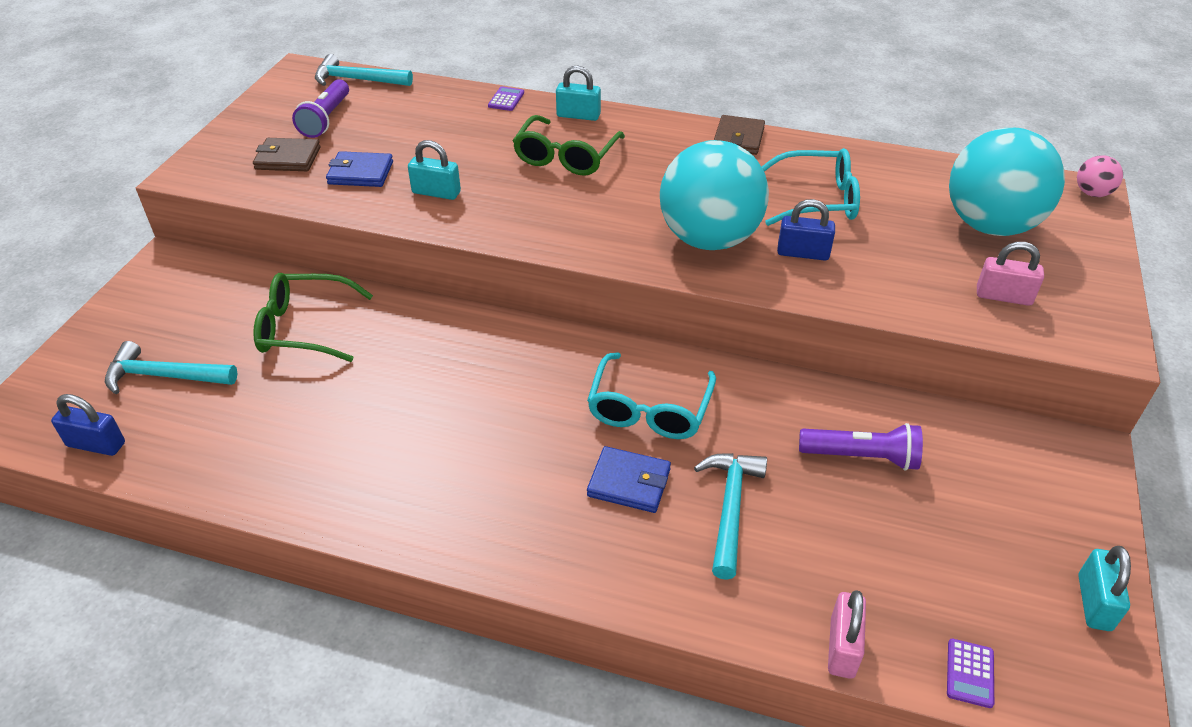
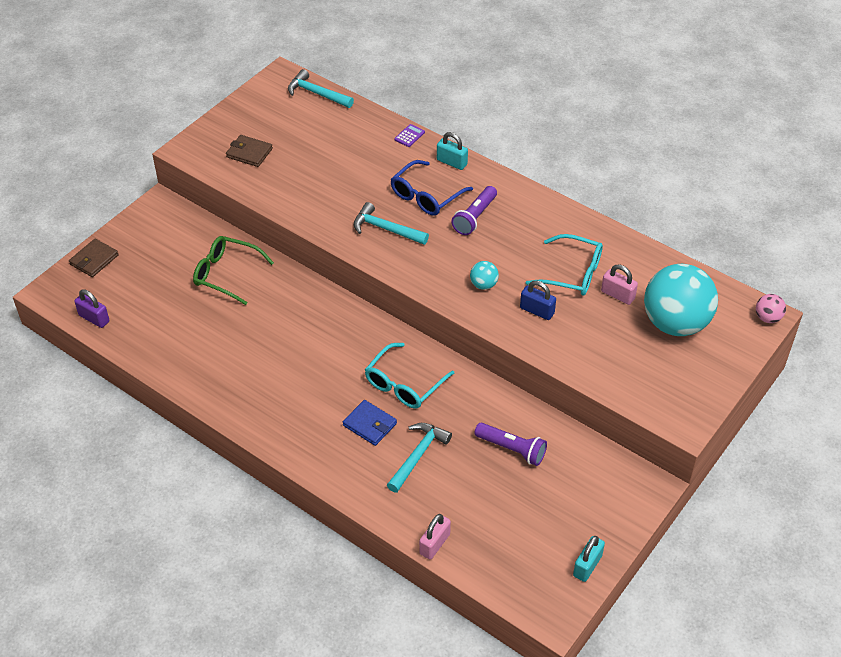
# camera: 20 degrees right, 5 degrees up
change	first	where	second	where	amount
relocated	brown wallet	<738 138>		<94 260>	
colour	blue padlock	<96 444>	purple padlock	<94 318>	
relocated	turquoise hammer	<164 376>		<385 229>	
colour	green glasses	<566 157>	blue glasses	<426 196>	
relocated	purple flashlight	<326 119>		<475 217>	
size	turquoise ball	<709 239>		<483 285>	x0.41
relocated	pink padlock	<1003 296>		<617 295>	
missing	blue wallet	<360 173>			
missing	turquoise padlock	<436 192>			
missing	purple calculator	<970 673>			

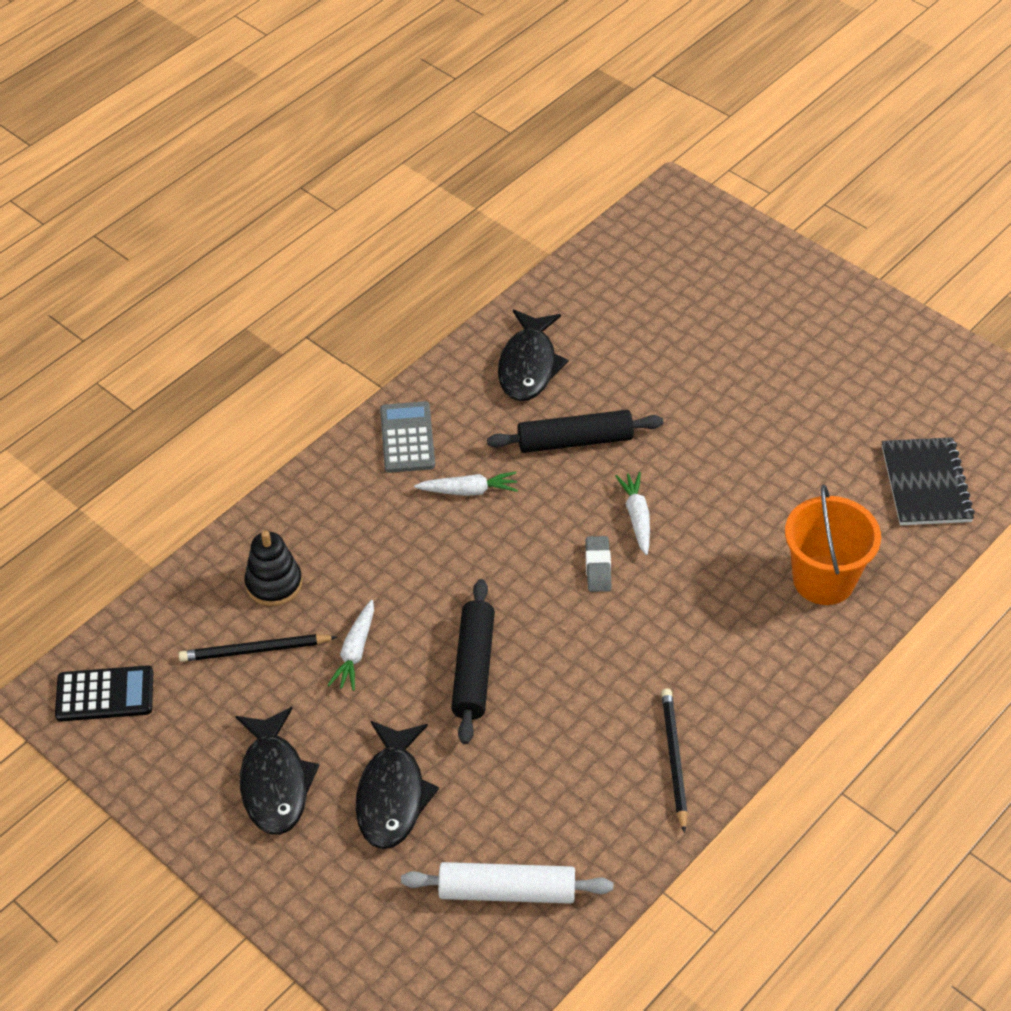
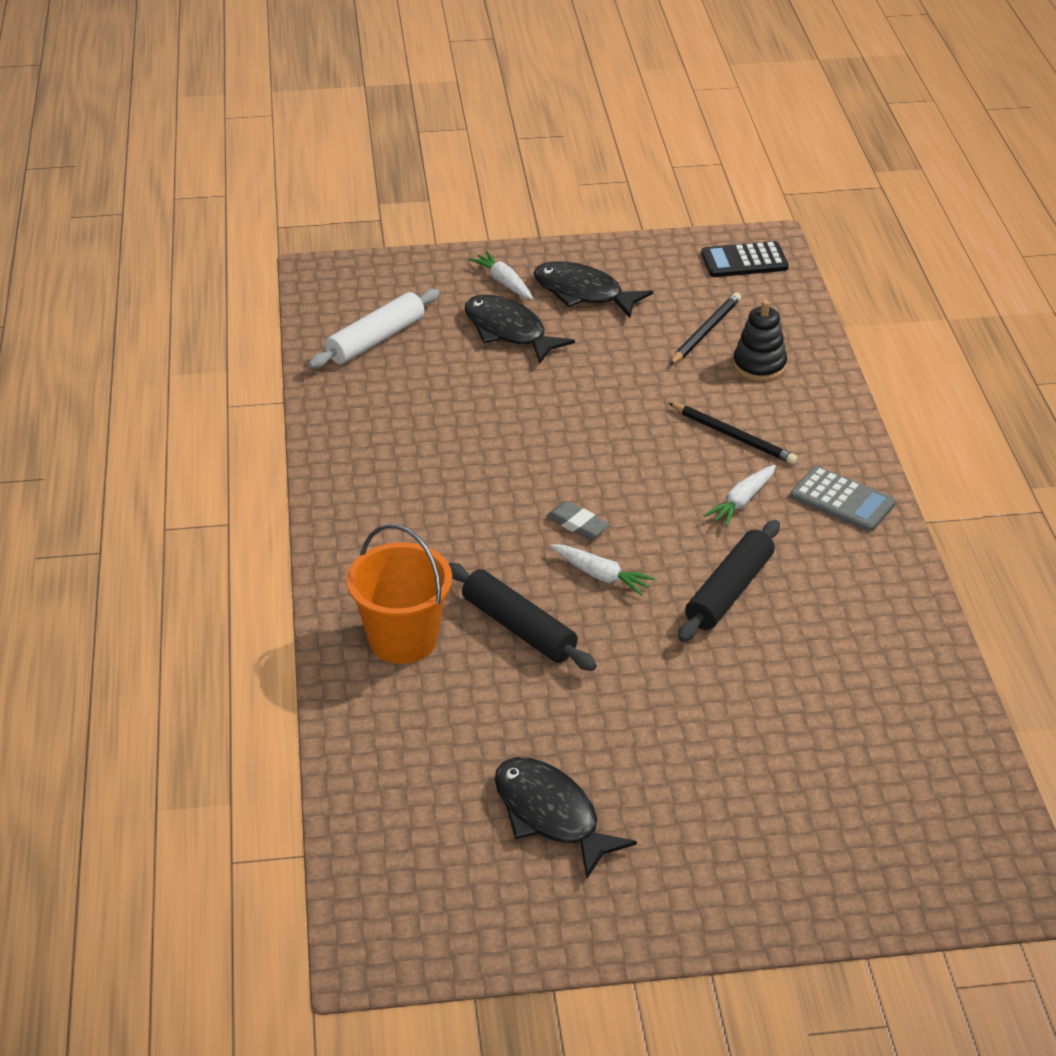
# camera: 130 degrees right, 10 degrees down
change	first	where	second	where	amount
relocated	black rolling pin	<474 668>		<518 628>	
relocated	white carrot	<355 651>		<504 282>	
relocated	black fish	<529 365>		<550 815>	
relocated	black pencil	<673 759>		<733 436>	
spun	black calculator	<105 694>		<744 261>	45 degrees clockwise
missing	black notebook	<925 484>			

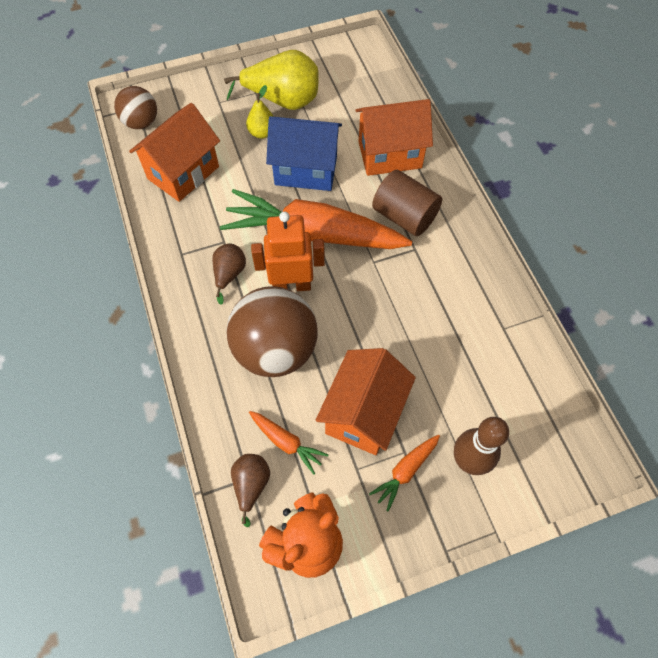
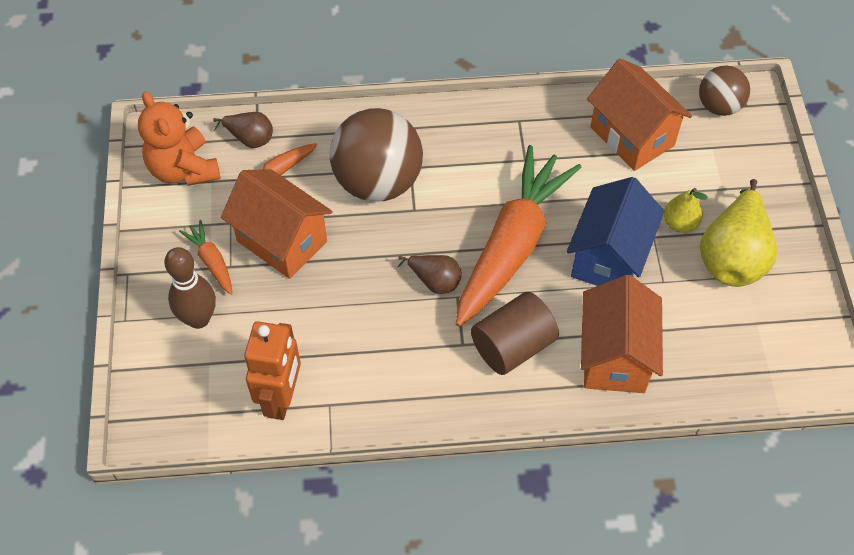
# camera: 105 degrees right, 5 degrees down
change	first	where	second	where	amount
relocated	orange robot	<291 285>		<281 398>	
relocated	brown pear	<229 274>		<434 281>	

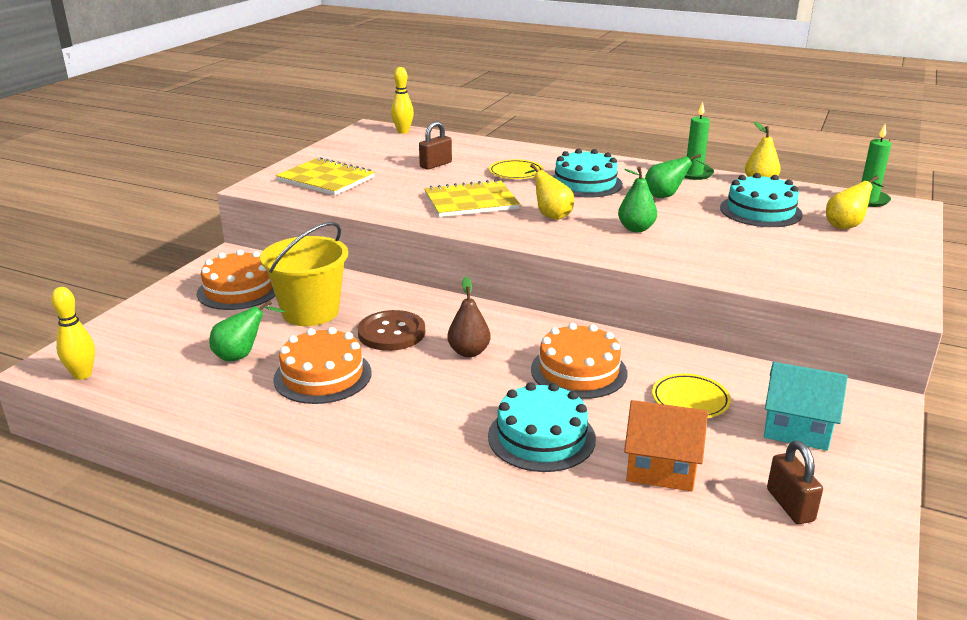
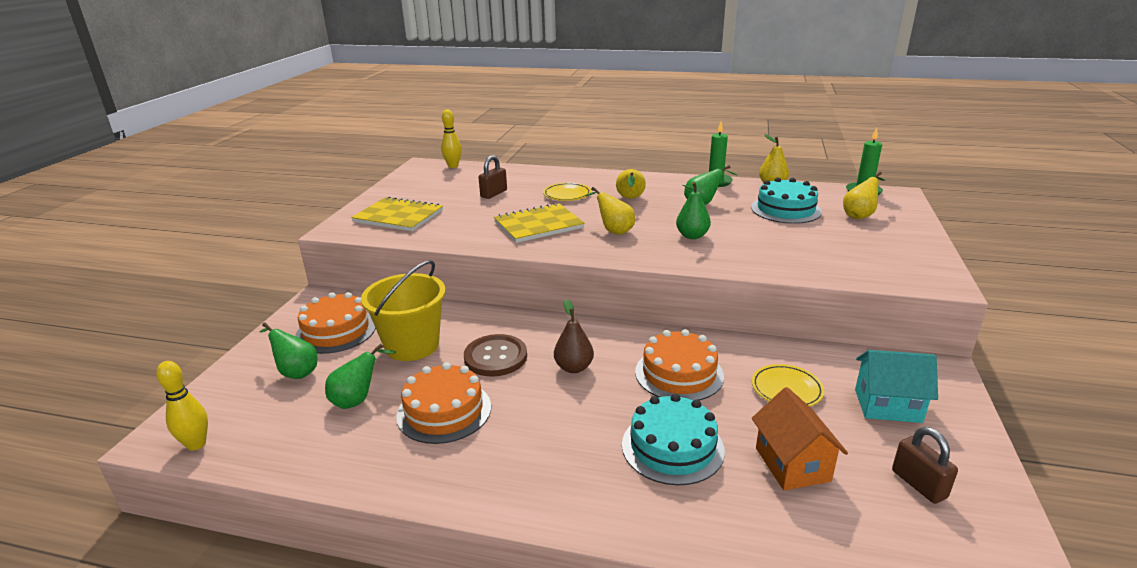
# camera: 10 degrees left, 0 degrees up
change	first	where	second	where	amount
appeared			green pear	<296 372>	
exchanged	turquoise cake	<585 183>	yellow pear	<630 199>	
spun	orange house	<661 469>		<792 464>	75 degrees clockwise

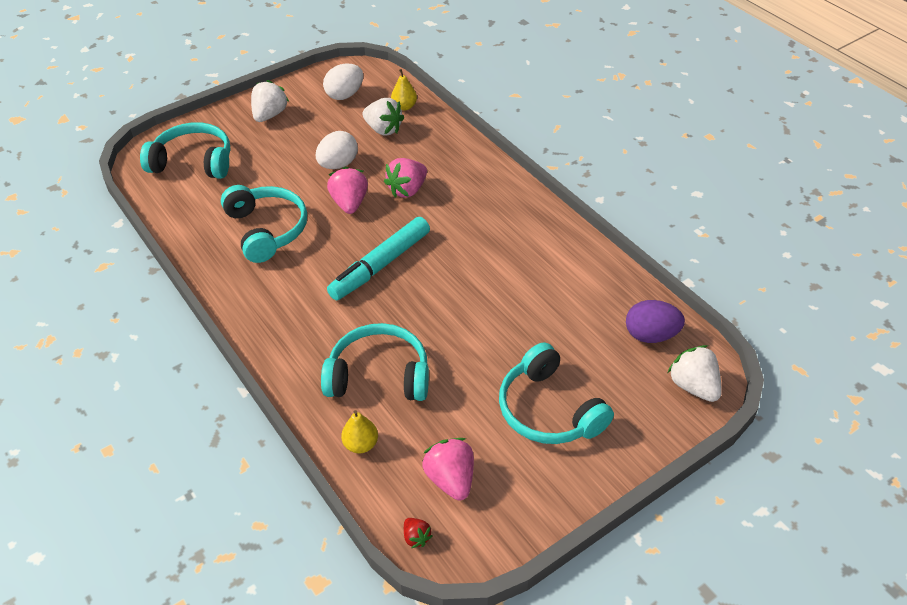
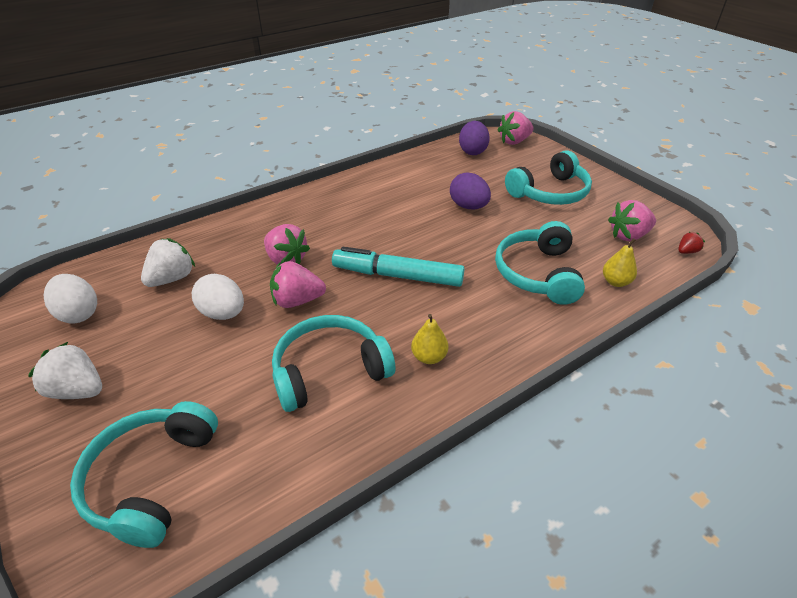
# camera: 90 degrees left, 5 degrees down
change	first	where	second	where	amount
spun	turquoise marker	<380 265>		<397 276>	150 degrees clockwise
relocated	yellow pear	<404 107>		<429 357>	
appeared			purple egg	<468 206>	
colour	white strawberry	<693 386>	pink strawberry	<514 141>	

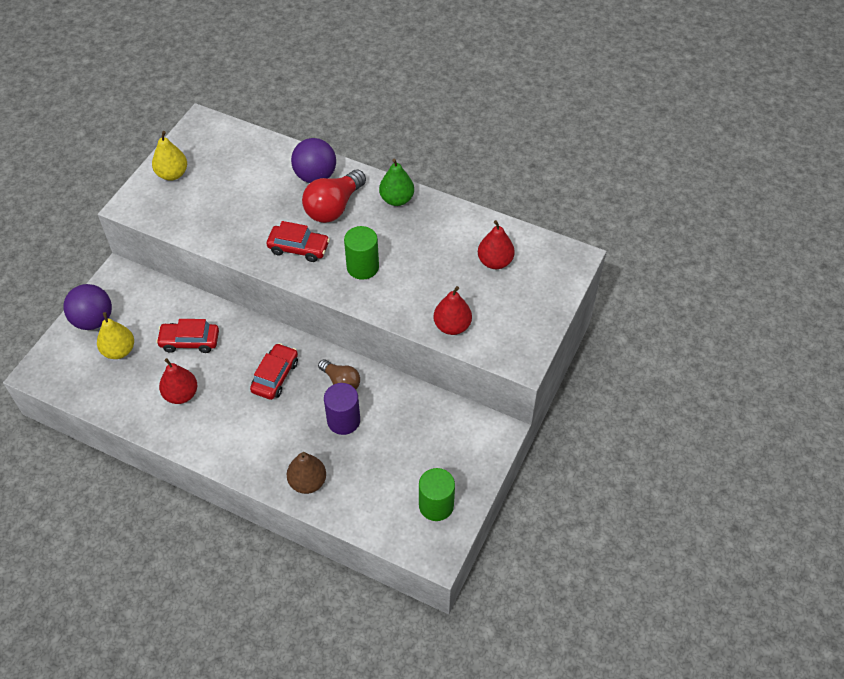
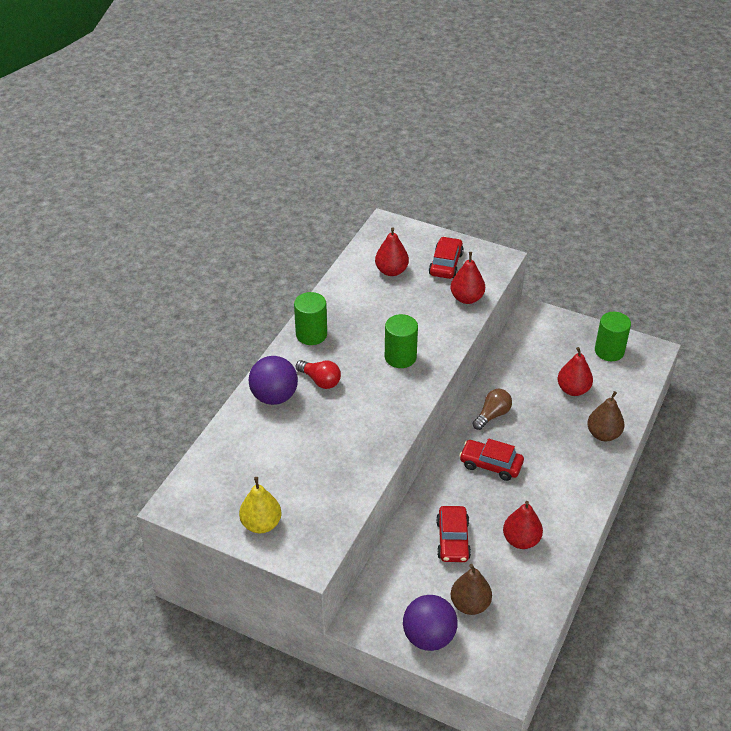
# camera: 90 degrees left, 10 degrees down
change	first	where	second	where	amount
exchanged	green pear	<397 199>	green cylinder	<311 334>	
size	red light bulb	<333 207>		<320 381>	x0.62
relocated	red car	<299 248>		<446 264>	
colour	yellow pear	<119 350>	brown pear	<470 604>	
appeared			red pear	<573 389>	
missing	purple cylinder	<343 420>			

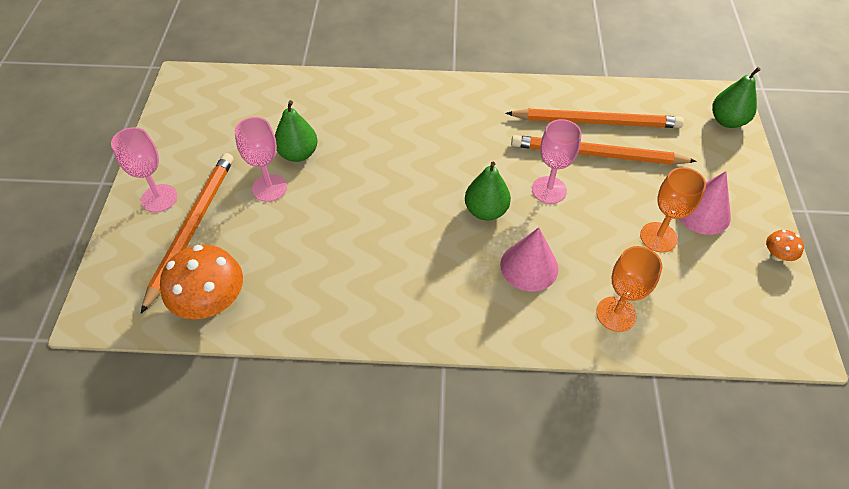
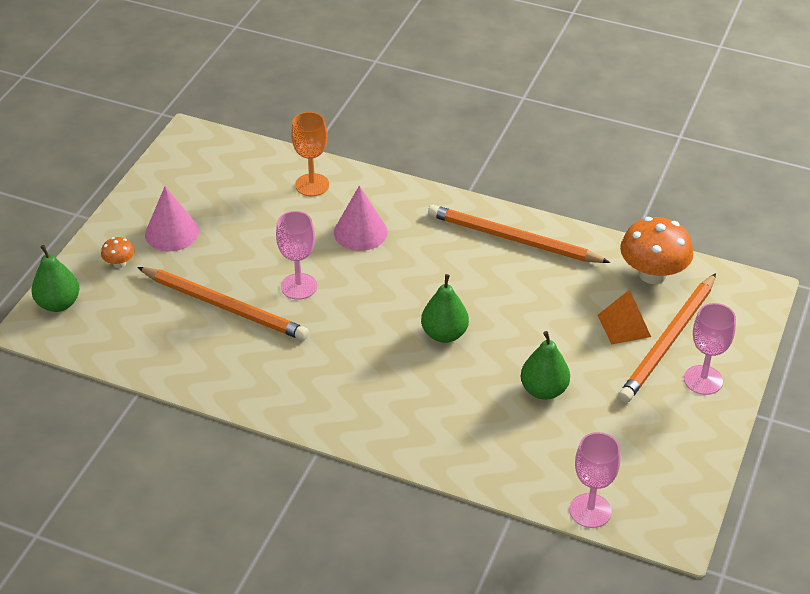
# camera: 160 degrees left, 10 degrees down
change	first	where	second	where	amount
relocated	orange mushroom	<777 255>		<119 263>	
relocated	green pear	<486 211>		<444 334>	
relocated	orange pencil	<596 122>		<513 239>	
relocated	pink goblet	<269 188>		<590 510>	
appeared			orange pyramid	<624 325>	
missing	orange goblet	<658 237>			

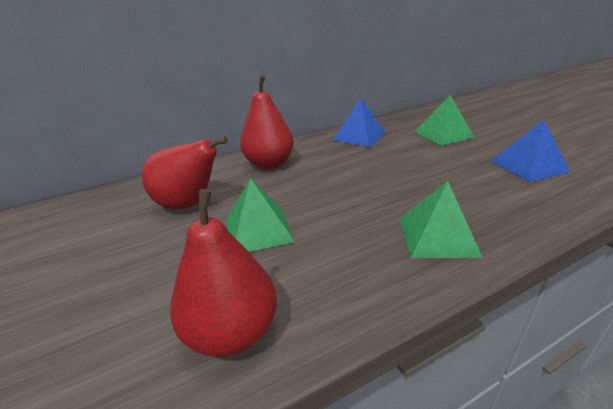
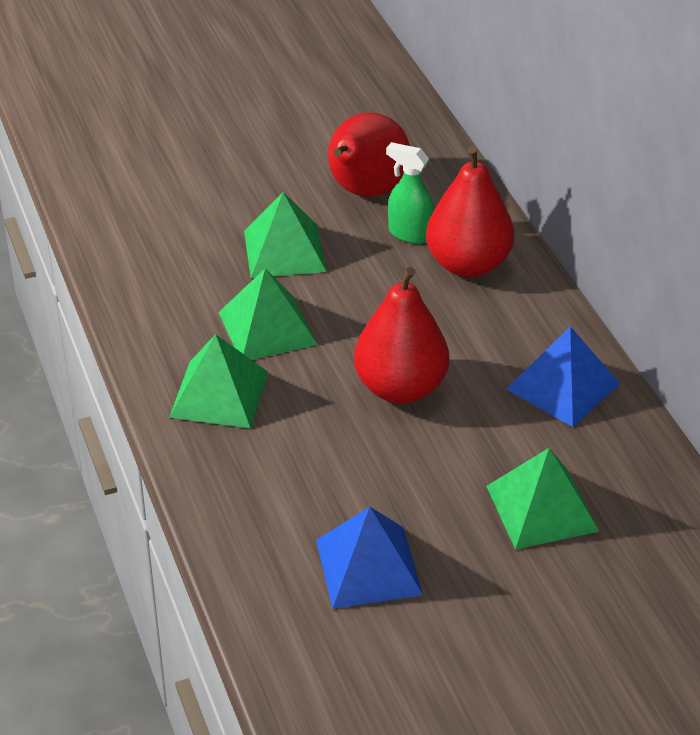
# camera: 95 degrees right, 10 degrees up
change	first	where	second	where	amount
appeared			green pyramid	<267 328>	
relocated	red pear	<232 332>		<400 388>	
appeared			green spray bottle	<409 234>	

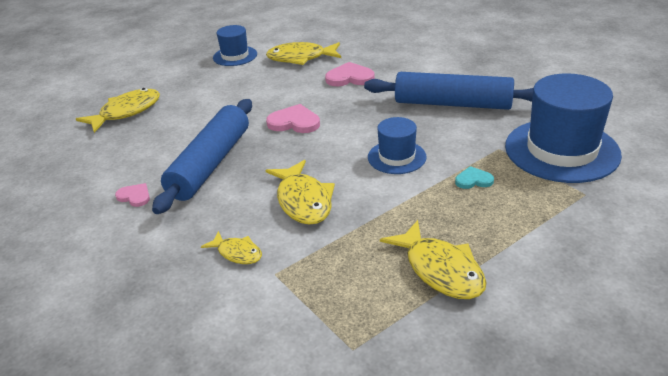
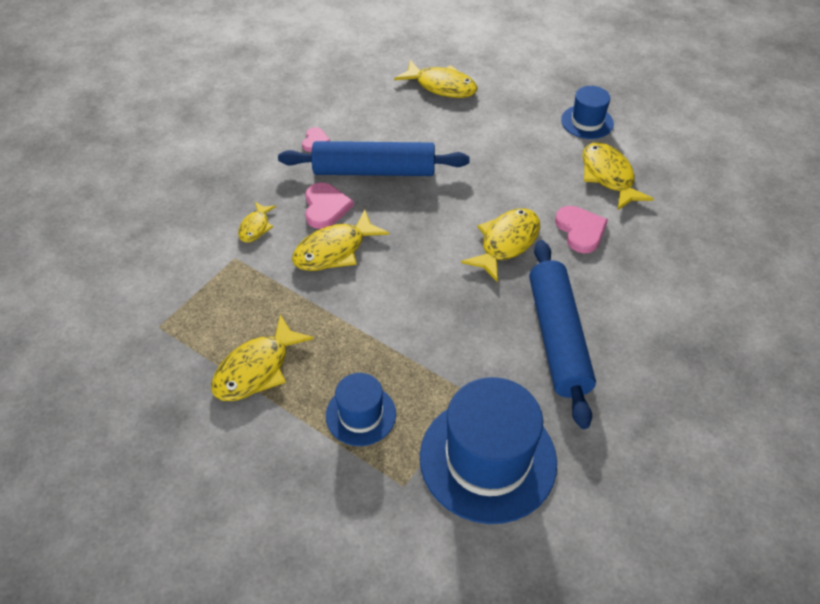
# camera: 70 degrees right, 15 degrees up
change	first	where	second	where	amount
relocated	pink heart	<294 122>		<325 207>	
relocated	blue hat	<396 157>		<360 414>	
appeared			yellow fish	<506 243>	
missing	turquoise heart	<473 180>			

